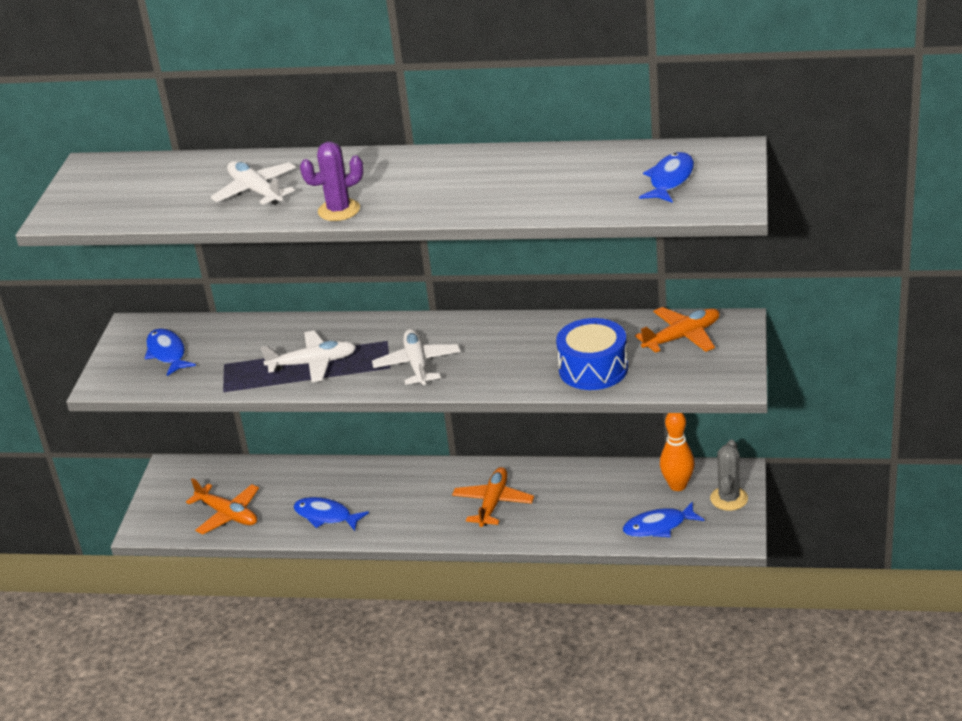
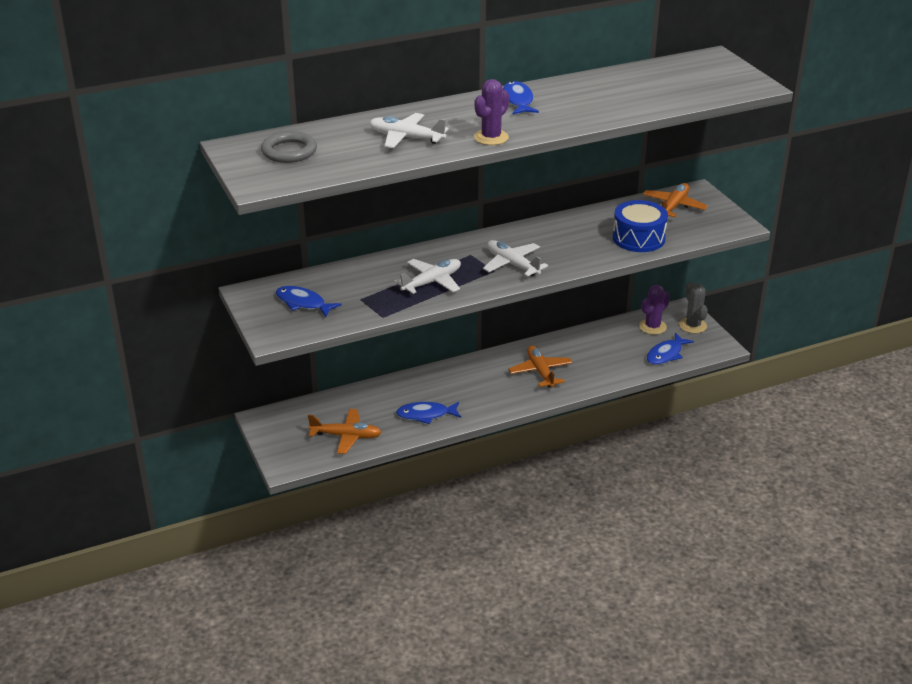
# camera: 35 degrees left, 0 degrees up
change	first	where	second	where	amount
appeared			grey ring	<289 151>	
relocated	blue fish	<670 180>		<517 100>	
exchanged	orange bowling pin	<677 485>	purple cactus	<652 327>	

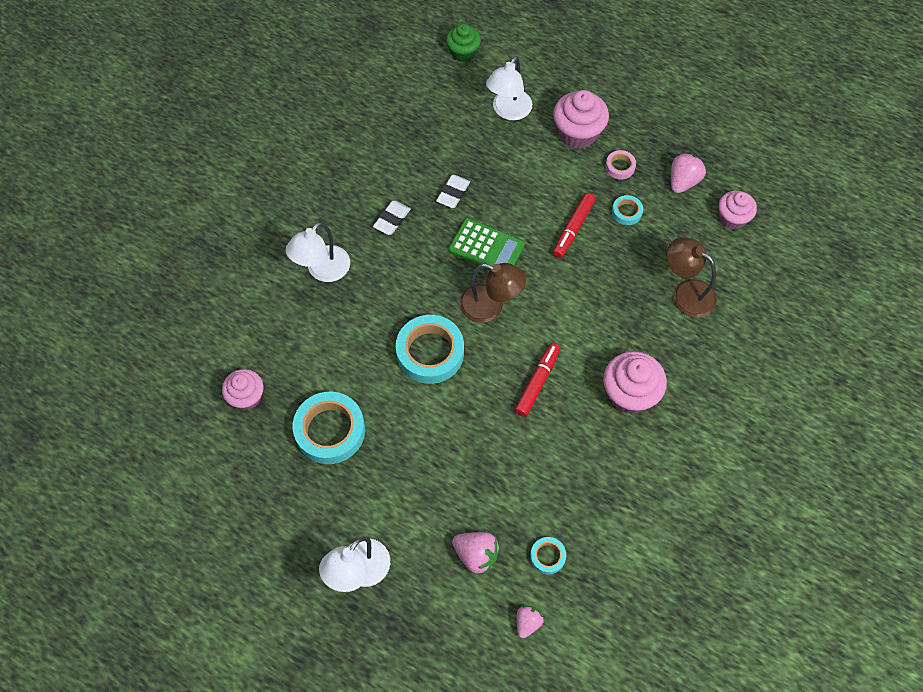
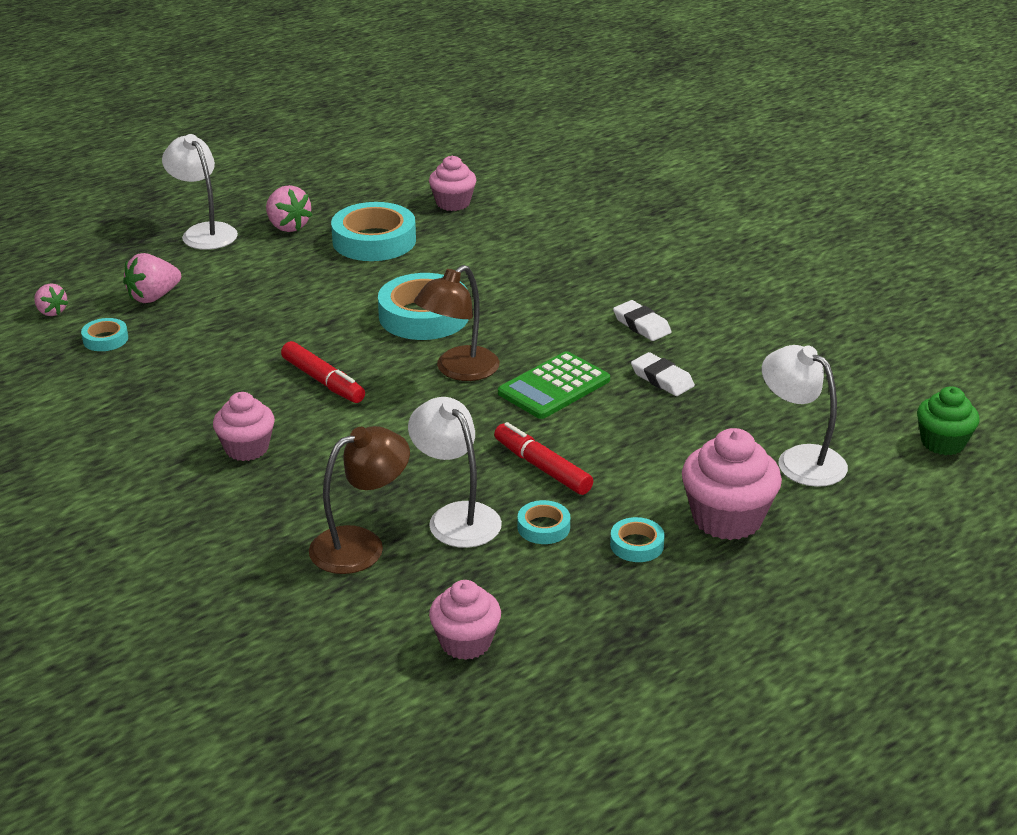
# camera: 110 degrees right, 30 degrees down
change	first	where	second	where	amount
size	pink cupcake	<629 394>		<246 448>	x0.66
relocated	pink strawberry	<683 181>		<287 226>	
relocated	white lamp	<322 271>		<456 517>	
colour	pink tape	<620 167>	turquoise tape	<636 545>	

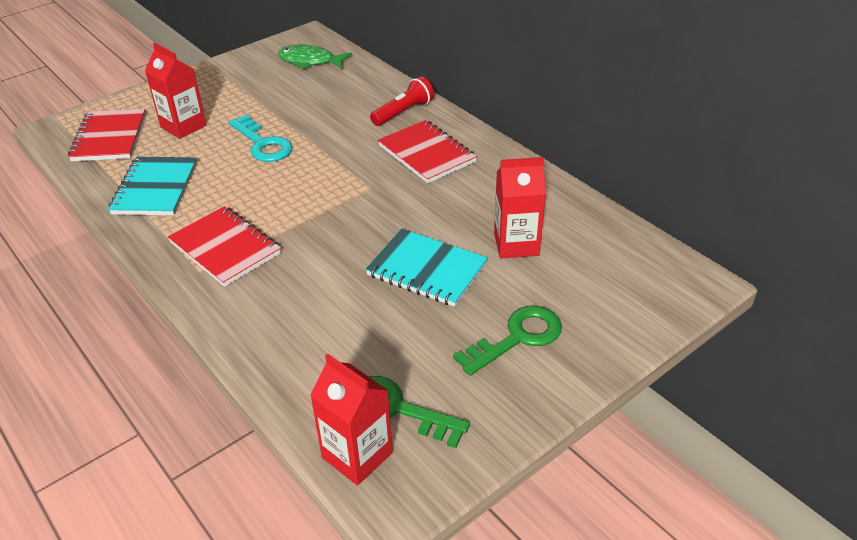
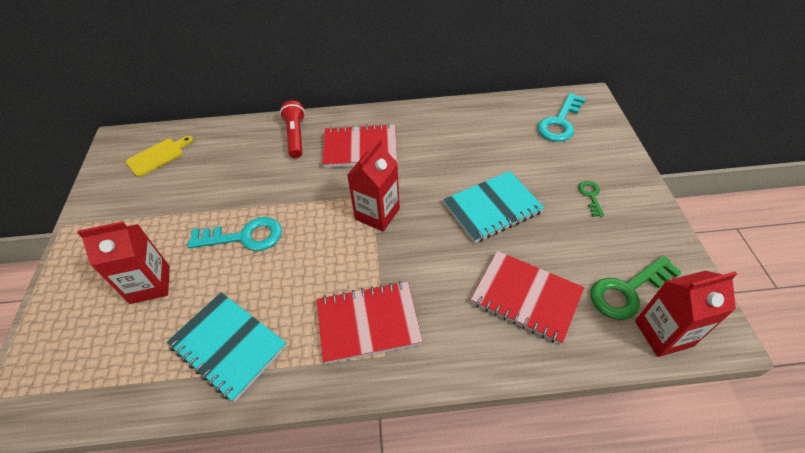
# camera: 55 degrees left, 10 degrees up
change	first	where	second	where	amount
exchanged	green fish	<310 61>	yellow cutting board	<158 156>	
relocated	red carton	<516 244>		<377 214>	
relocated	red notebook	<109 137>		<526 297>	
appeared			turquoise key	<560 122>	
size	green key	<517 338>		<590 196>	x0.53

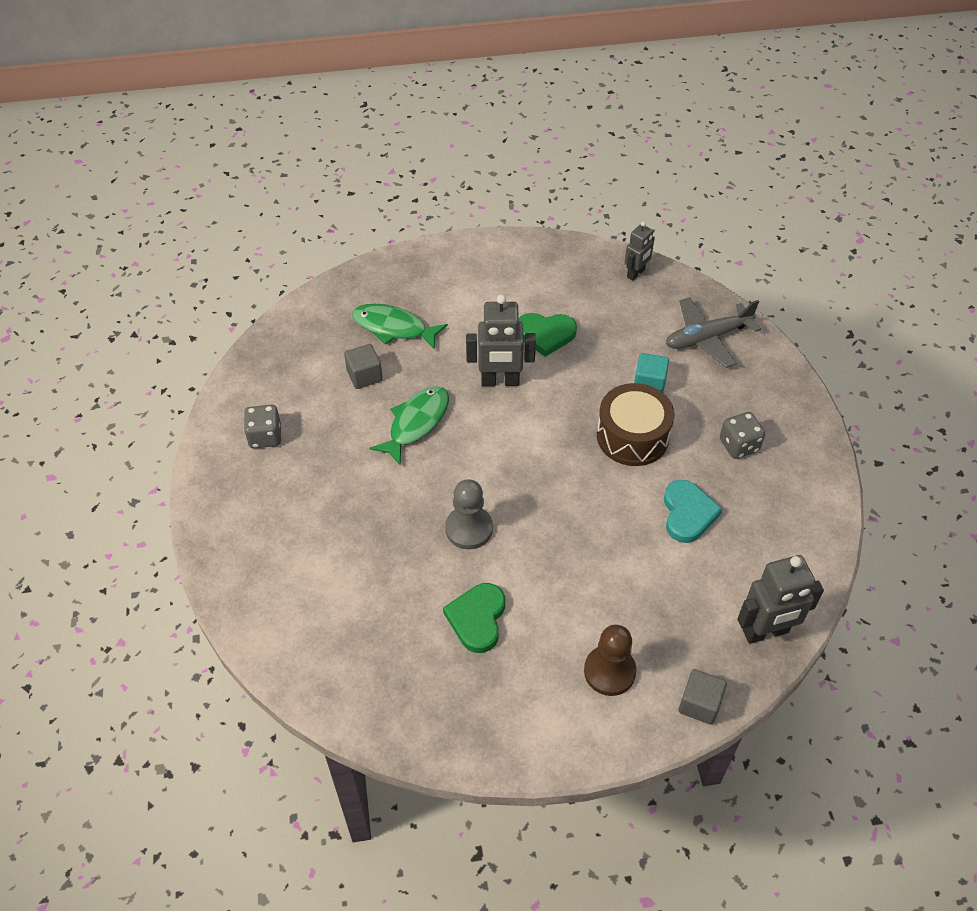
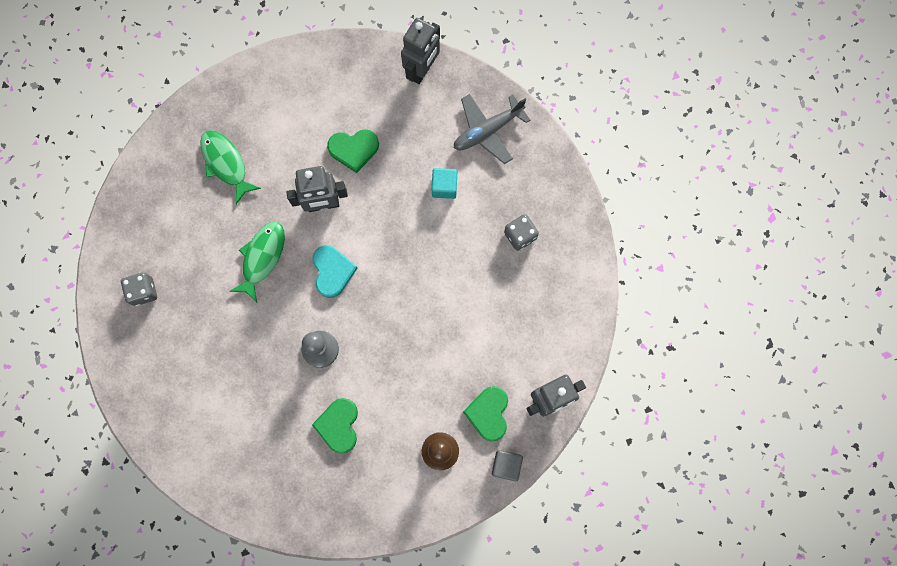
# camera: 10 degrees left, 25 degrees up
change	first	where	second	where	amount
spun	green fish	<394 328>		<226 164>	45 degrees clockwise
relocated	turquoise heart	<687 513>		<332 271>	
size	grey robot	<636 273>		<422 70>	x1.65
appeared			green heart	<488 413>	
missing	grey cube	<364 376>			
missing	brown drum	<632 436>			

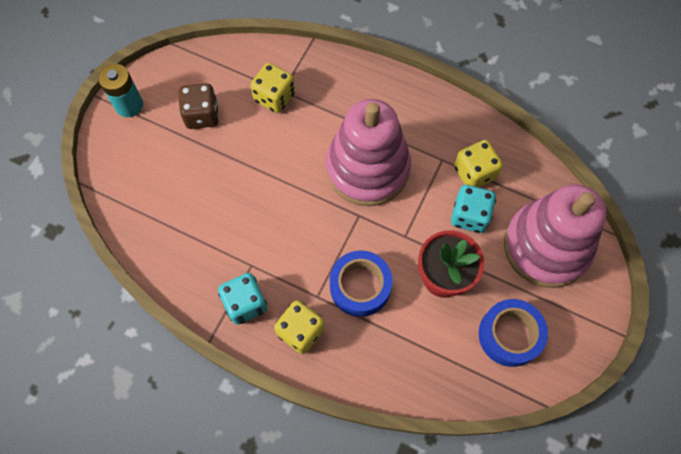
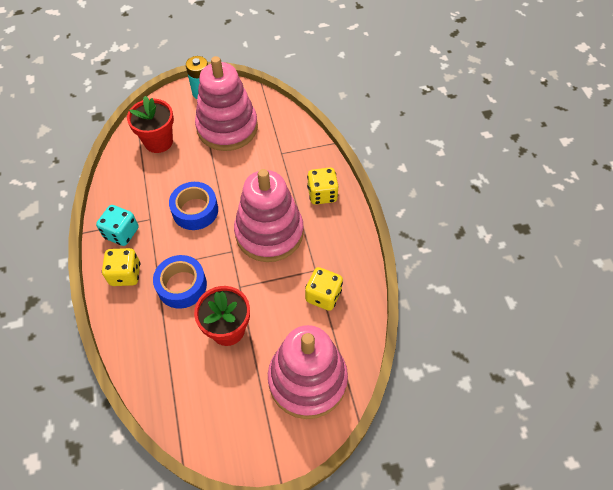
# camera: 50 degrees right, 10 degrees down
change	first	where	second	where	amount
appeared			red flower pot	<158 142>	
relocated	blue tape	<509 335>		<195 210>	
exchanged	brown dice	<202 115>	pink stacking toy	<227 128>	
relocated	yellow dice	<274 97>		<322 194>	
missing	turquoise dice	<469 216>			

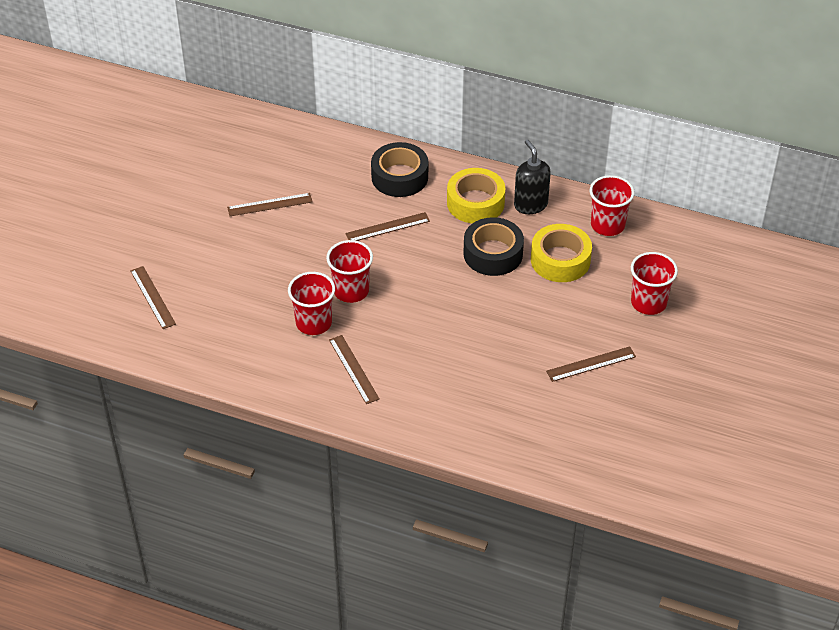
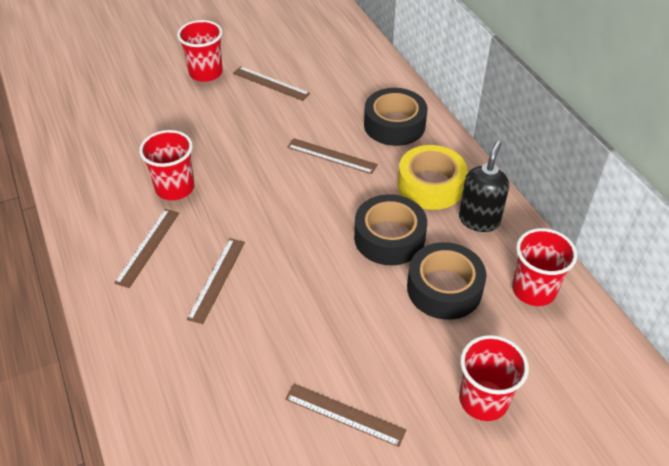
# camera: 45 degrees right, 0 degrees up
change	first	where	second	where	amount
relocated	red cup	<351 291>		<206 73>	
relocated	brown ruler	<152 297>		<217 279>	
colour	yellow tape	<560 260>	black tape	<444 288>	

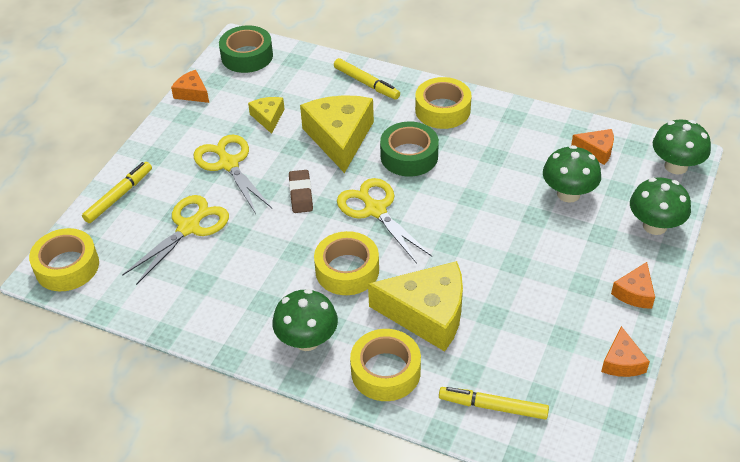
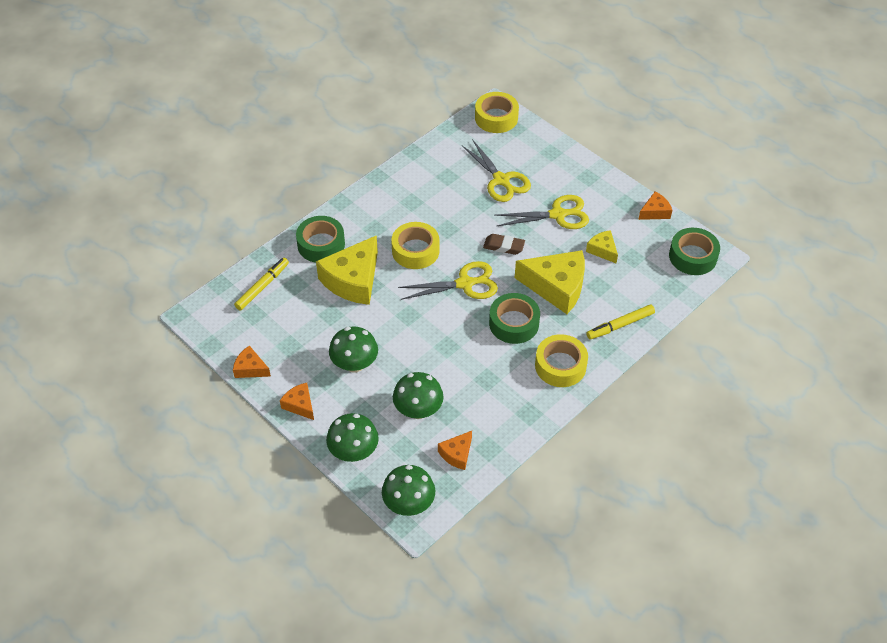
# camera: 110 degrees right, 5 degrees up
change	first	where	second	where	amount
colour	yellow tape	<385 371>	green tape	<321 244>	
relocated	green mushroom	<307 340>		<354 364>	
spun	yellow cheese	<268 117>		<602 250>	135 degrees counterclockwise
missing	yellow marker	<119 196>			

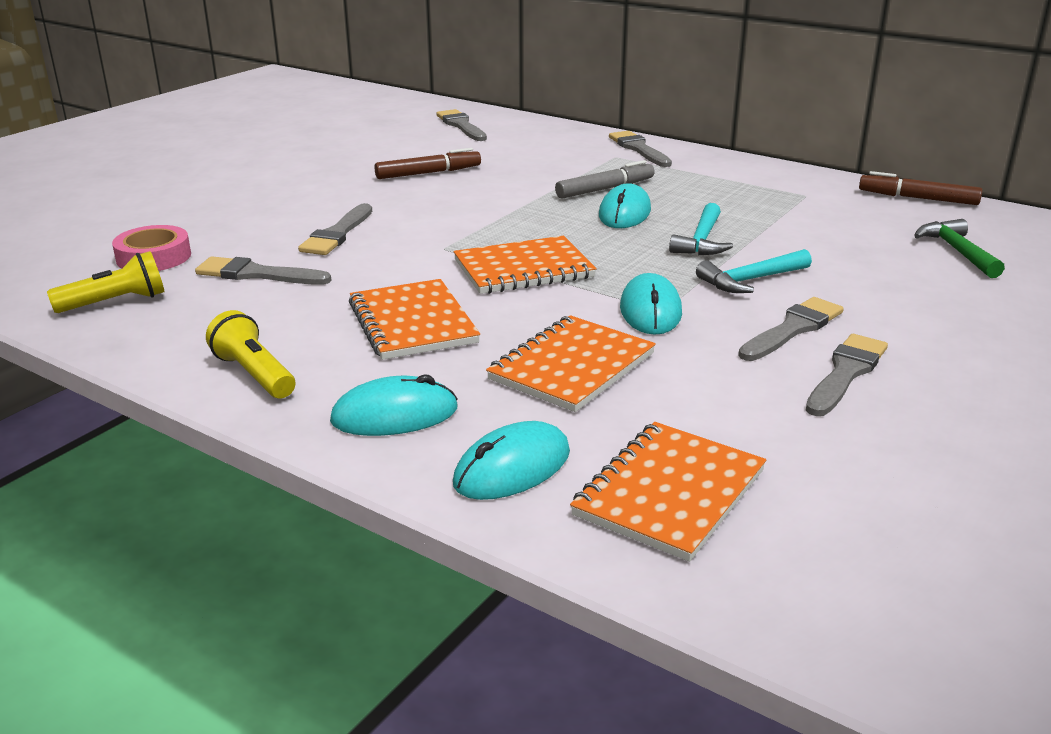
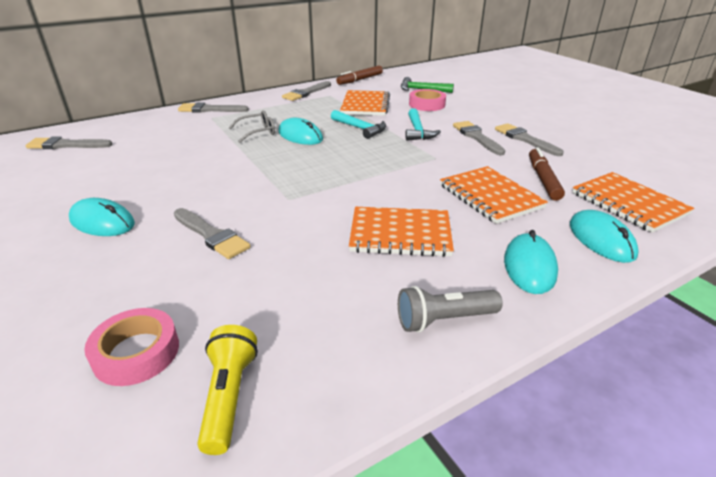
# camera: 65 degrees left, 5 degrees up
change	first	where	second	where	amount
relocated	turquoise mouse	<650 310>		<102 222>	
exchanged	grey marker	<605 189>	grey glasses	<258 132>	
relocated	grey brush	<257 274>		<306 93>	
relocated	orange notebook	<523 269>		<365 105>	
colour	yellow flashlight	<254 374>	grey flashlight	<444 320>	
appeared			pink tape	<427 104>	
relocated	brown marker	<428 173>		<543 179>	

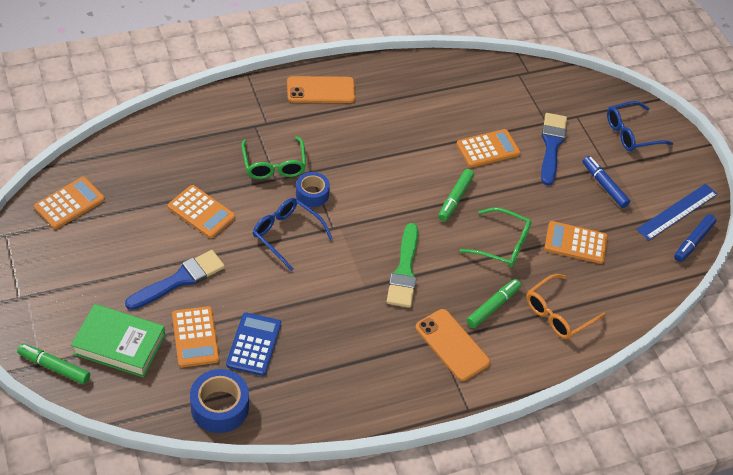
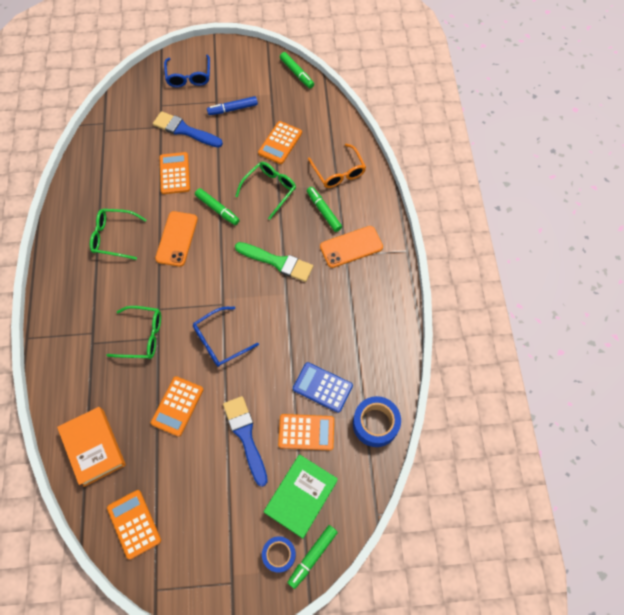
# camera: 70 degrees left, 15 degrees up
change	first	where	second	where	amount
appeared			orange book	<93 447>	
appeared			green glasses	<113 237>	
spun	orange calculator	<201 212>		<177 406>	150 degrees clockwise
relocated	orange phone	<321 90>		<176 239>	
relocated	blue tape	<312 194>		<279 554>	
colour	blue marker	<693 241>	green marker	<297 73>	
missing	blue ruler	<677 212>			

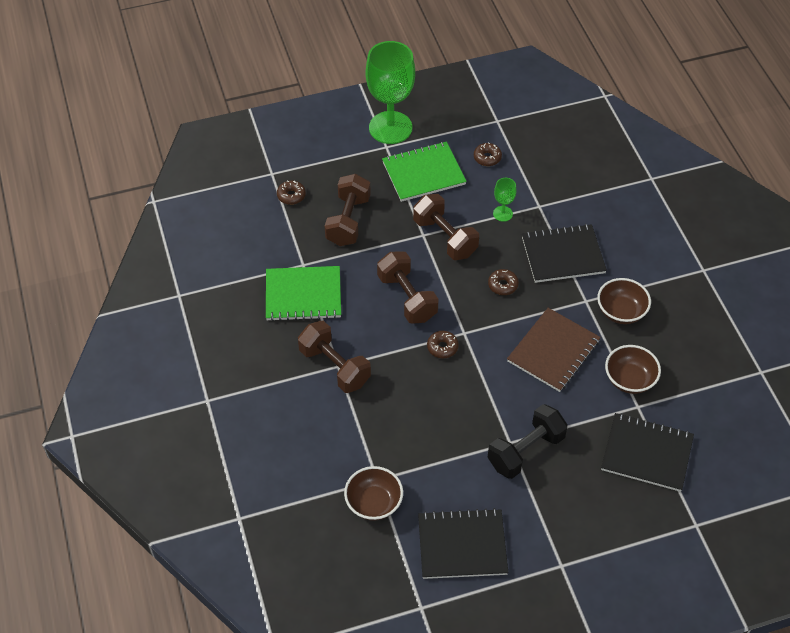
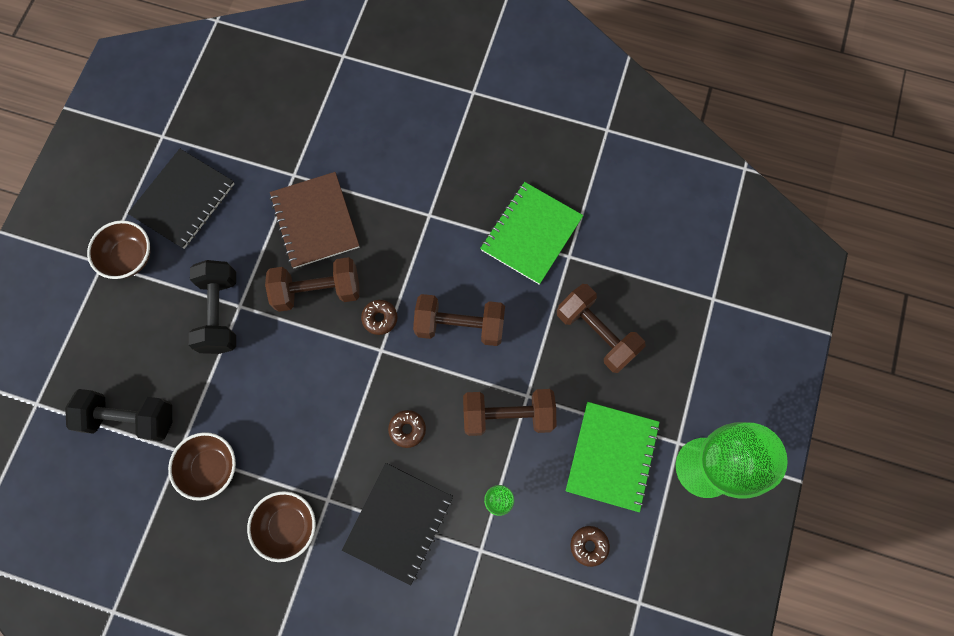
# camera: 125 degrees right, 20 degrees up
change	first	where	second	where	amount
exchanged	black notebook	<647 453>	black dumbbell	<130 418>	
relocated	brown bowl	<374 503>		<129 257>	
relocated	brown dumbbell	<335 367>		<318 291>	
relocated	brown notebook	<553 351>		<315 221>	
missing	brown donut	<291 196>			

